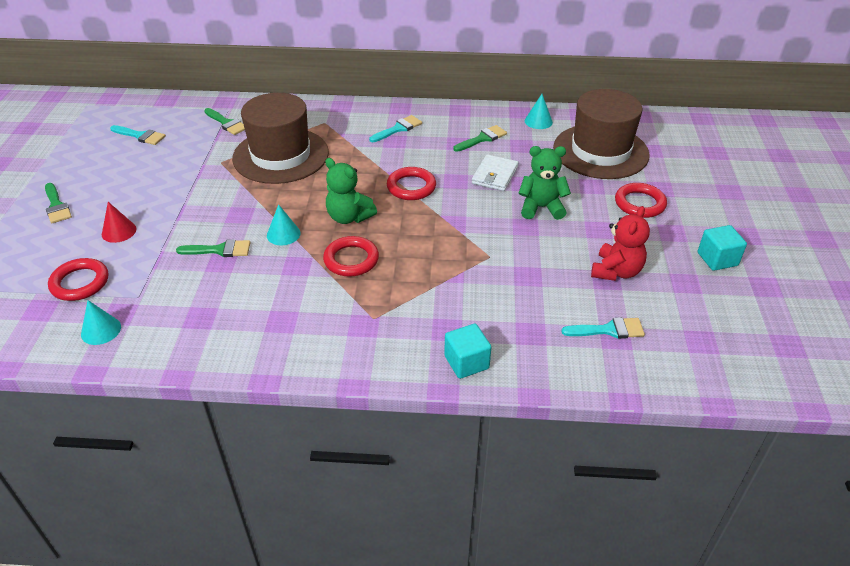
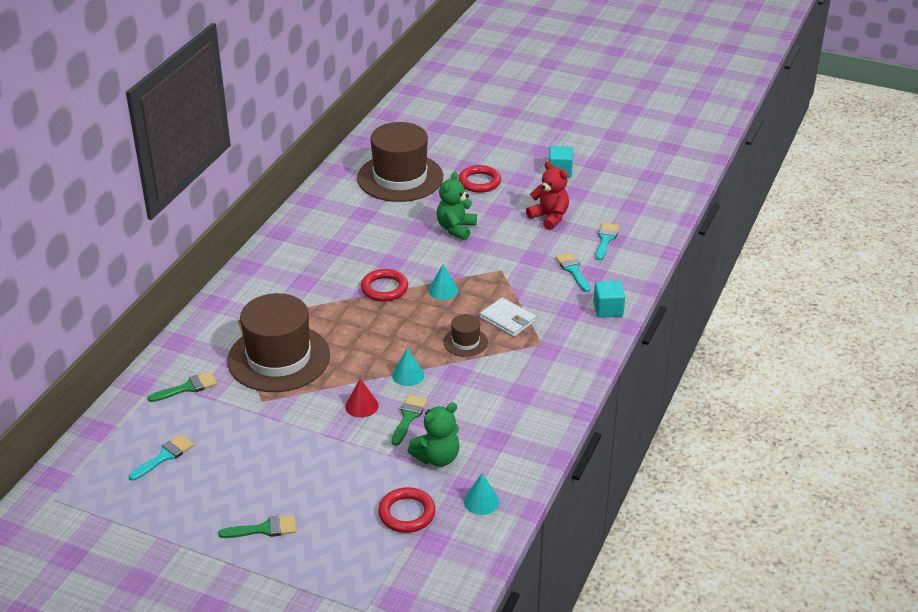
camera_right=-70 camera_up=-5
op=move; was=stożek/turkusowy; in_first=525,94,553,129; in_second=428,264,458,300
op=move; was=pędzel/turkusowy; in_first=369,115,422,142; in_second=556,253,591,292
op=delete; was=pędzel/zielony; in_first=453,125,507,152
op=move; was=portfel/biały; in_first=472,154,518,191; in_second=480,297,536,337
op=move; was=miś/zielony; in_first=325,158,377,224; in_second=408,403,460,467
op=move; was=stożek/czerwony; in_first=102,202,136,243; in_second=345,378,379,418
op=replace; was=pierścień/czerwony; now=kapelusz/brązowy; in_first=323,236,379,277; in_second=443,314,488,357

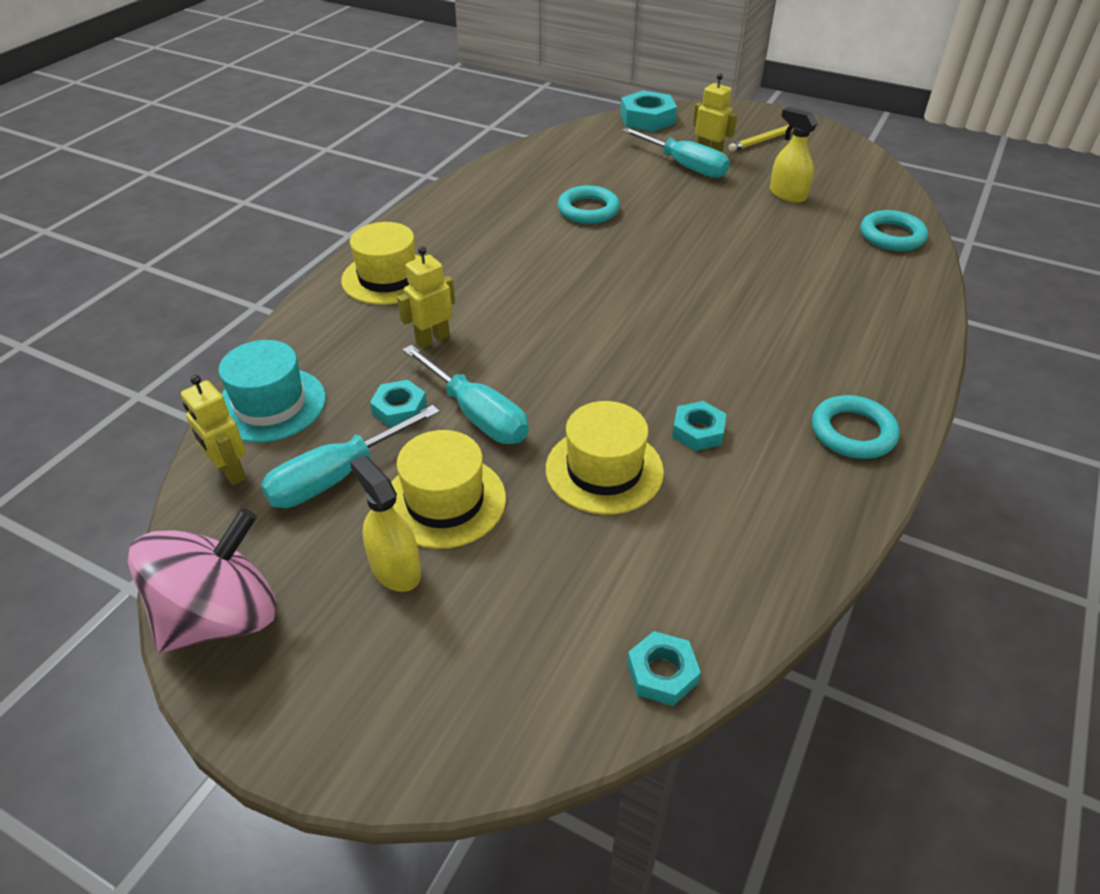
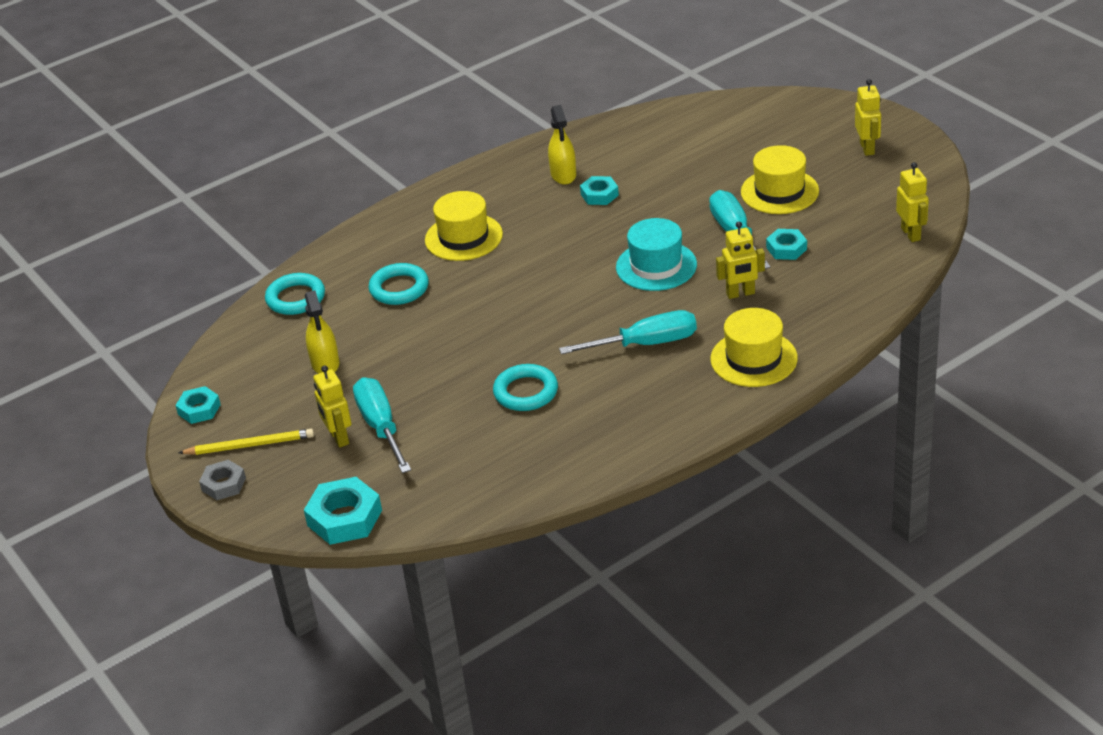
camera_right=-150 camera_up=-5
op=move; was=kapelusz/turkusowy; in_first=218,340,326,443; in_second=616,218,697,291
op=move; was=pierścień/turkusowy; in_first=812,395,900,459; in_second=369,263,429,305
op=move; was=kapelusz/żółty; in_first=546,401,664,515; in_second=425,191,503,261
op=move; was=śrubokręt/turkusowy; in_first=261,405,440,508; in_second=559,310,697,354
op=move; was=spryskiwacz/żółty; in_first=350,455,421,592; in_second=548,105,576,185
op=delete; was=bączek/różowy; in_first=128,508,276,653
op=move; was=nakrętka/turkusowy; in_first=627,631,701,706; in_second=175,386,221,424
op=insert; now=robot/żółty; in_second=855,79,881,156
op=insert; now=nakrętka/szary; in_second=199,460,246,500

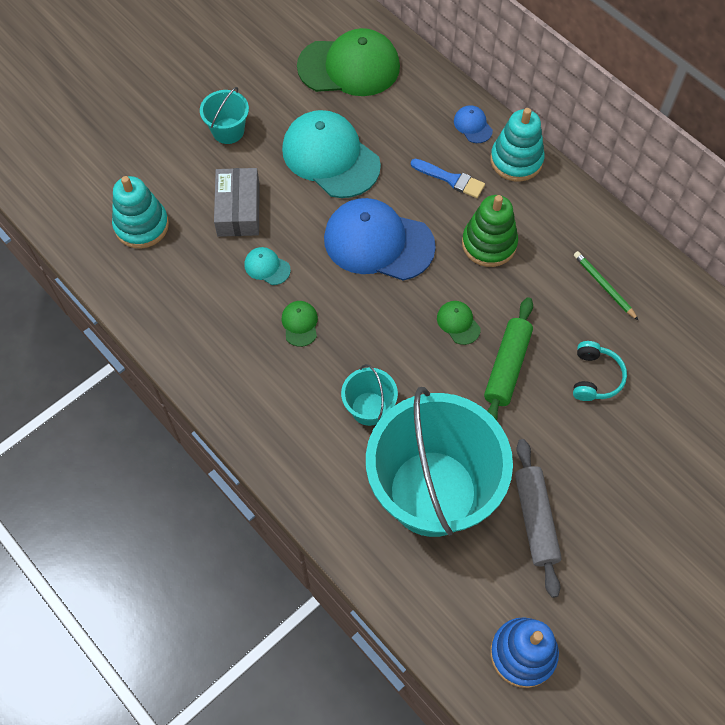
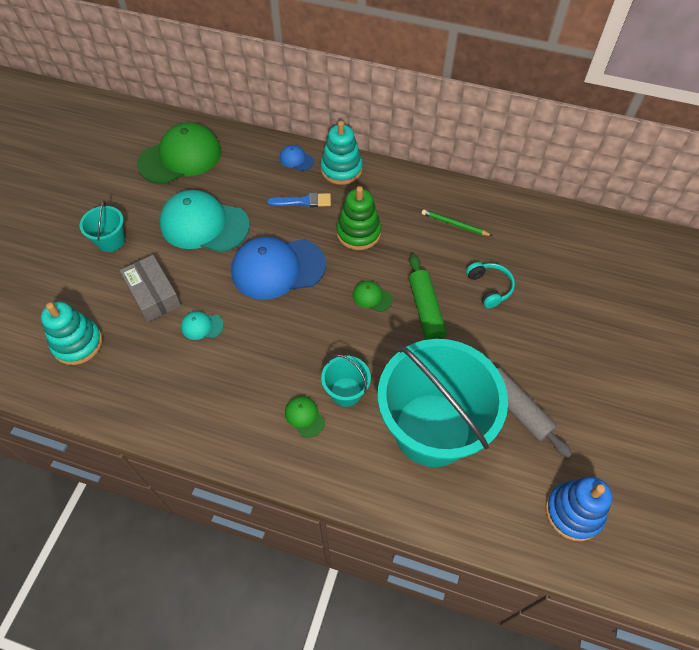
camera_right=-30 camera_up=-5
op=move; was=czapka/zielony; in_first=281,301,318,347; in_second=285,396,325,438

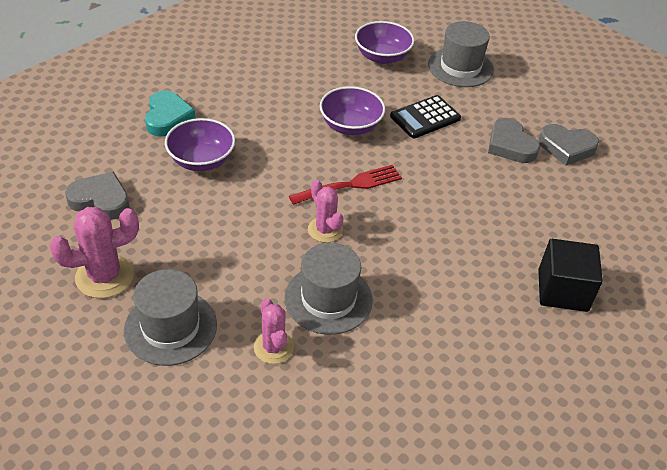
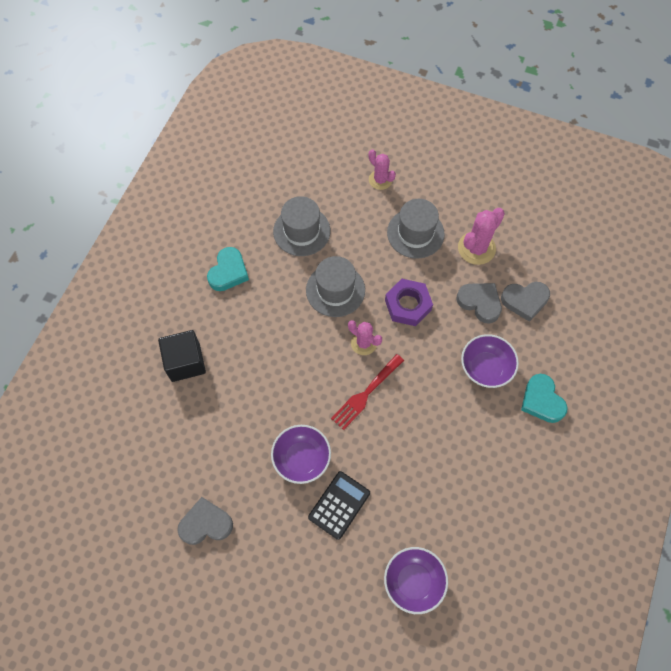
camera_right=160 camera_up=20
op=move; was=kapelusz/szary; in_first=428,21,494,87; in_second=273,196,330,256
op=move; was=miska/fioletowy; in_first=320,86,385,135; in_second=271,425,331,484
op=move; was=serce/szary; in_first=488,118,540,163; in_second=456,283,502,324
op=move; was=kaktus/różowy; in_first=254,299,294,364; in_second=369,149,396,190
op=insert; now=serce/turkusowy; in_second=207,247,249,291
op=insert; now=nakrętka/fioletowy; in_second=385,279,433,326

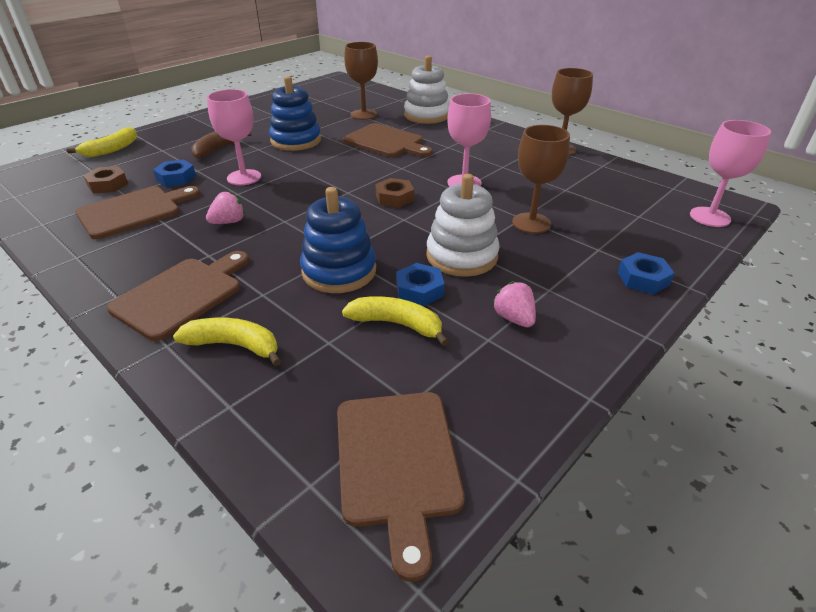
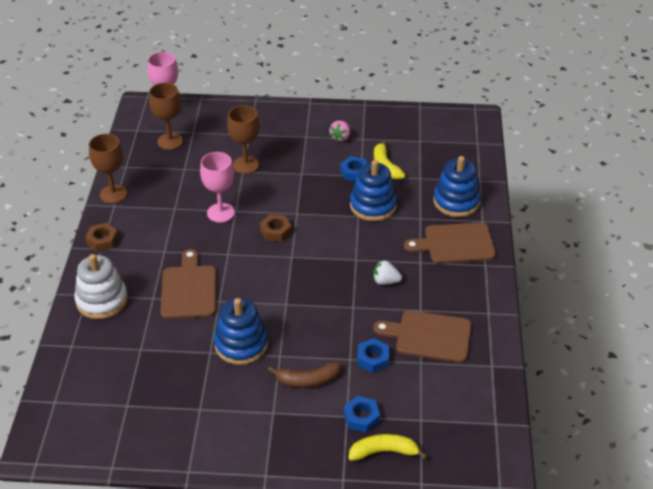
camera_right=-130 camera_up=5
op=move; was=kielich/brązowy; in_first=344,42,378,120; in_second=149,83,183,150
op=delete; was=kielich/różowy; in_first=207,89,261,185
op=move; was=nakrętka/brązowy; in_first=83,166,128,194; in_second=85,223,118,252
op=delete; was=zabawka nakładanka/biały; in_first=426,174,500,277
op=recolor; was=truskawka/różowy; now=truskawka/biały; in_first=206,191,245,224; in_second=373,260,402,285
op=move; was=nakrętka/niebieski; in_first=618,252,674,294; in_second=344,396,380,433
op=replace; was=banan/żółty; now=zabawka nakładanka/niebieski; in_first=173,318,281,366; in_second=433,156,481,217
op=delete; was=deska do krojenia/brązowy; in_first=337,392,465,582

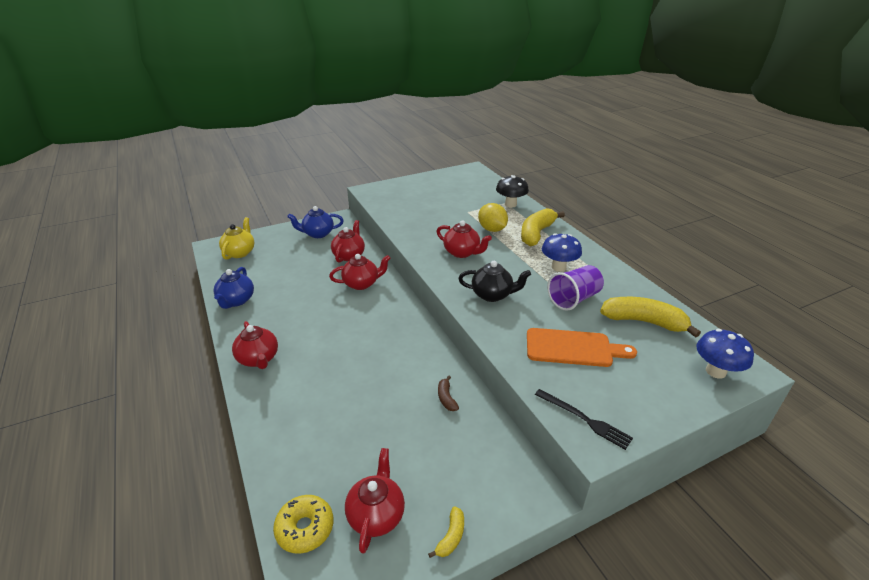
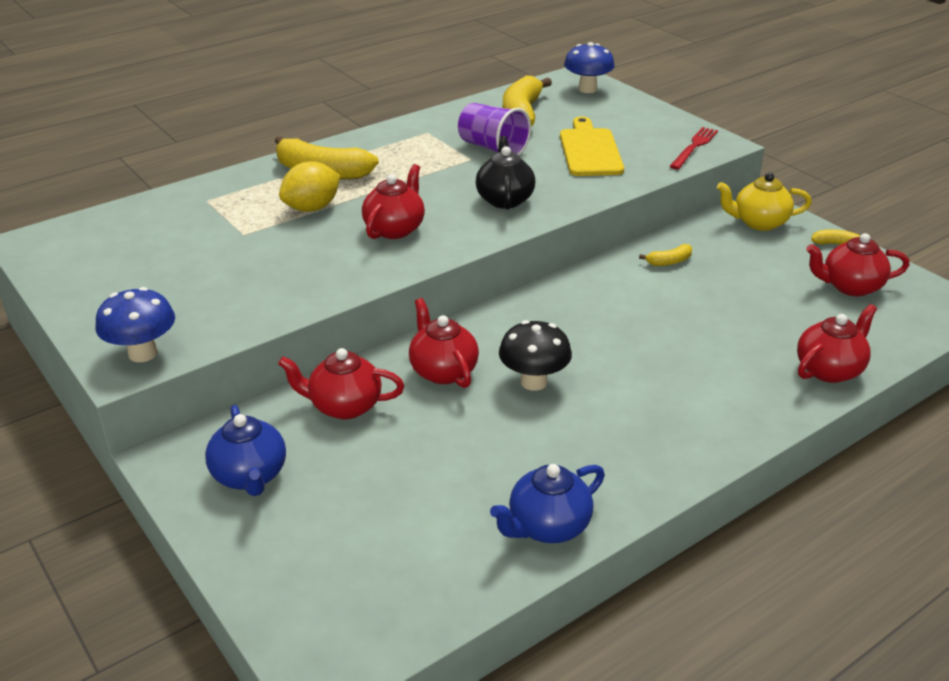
camera_right=-100 camera_up=0
op=move; was=grzyb/czarny; in_first=496,175,529,208; in_second=499,320,572,391
op=move; was=imbryk/żółty; in_first=219,217,254,260; in_second=717,172,812,231
op=move; was=grzyb/niebieski; in_first=542,233,582,272; in_second=95,287,175,362
op=rotate; was=imbryk/niebieski; in_first=213,267,254,309; in_second=490,464,605,543; clockwise=150
op=move; was=imbryk/czerwony; in_first=232,321,278,369; in_second=797,304,877,383
op=recolor; was=deska do krojenia/pomarańczowy; now=deska do krojenia/żółty; in_first=527,328,637,367; in_second=560,117,624,176
op=recolor; was=banan/brązowy; now=banan/żółty; in_first=438,376,459,411; in_second=639,244,692,266
op=recolor; was=widelec/czarny; now=widelec/czerwony; in_first=535,389,633,450; in_second=670,127,718,169
op=delete; was=donut/żółty; in_first=273,495,334,554

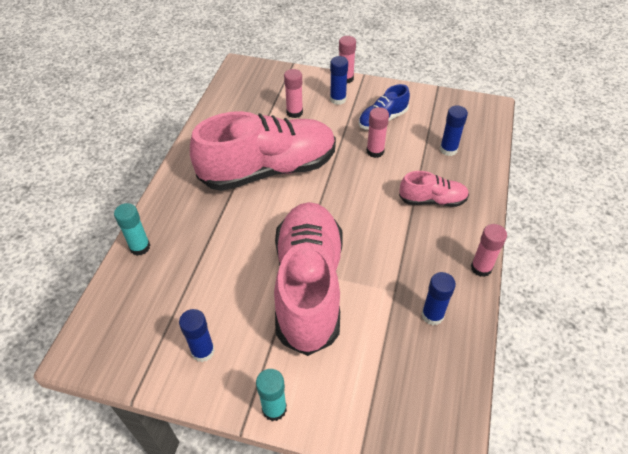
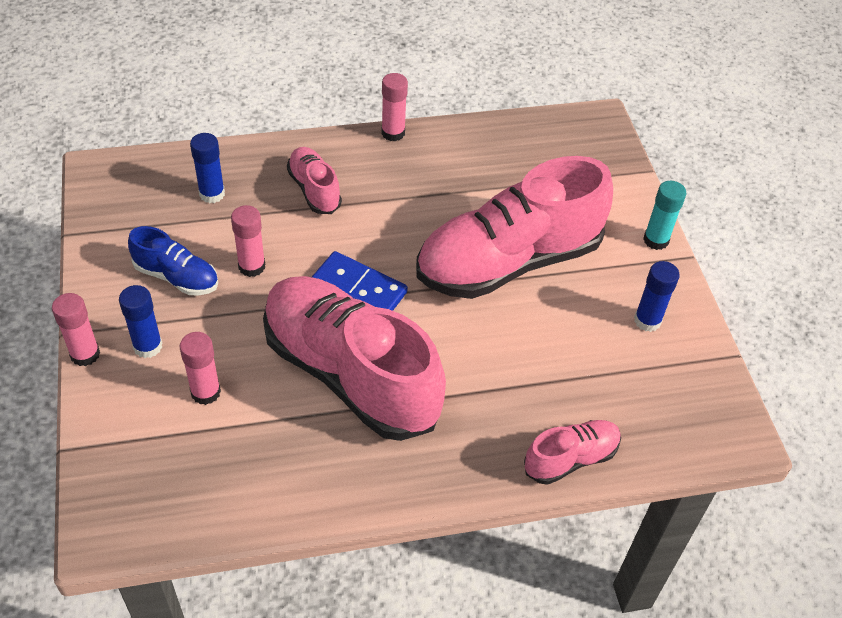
camera_right=-120 camera_up=0
op=replace; was=klej w sztyfcie/turkusowy; now=but/różowy; in_first=114,203,150,256; in_second=524,420,621,485
op=delete; was=klej w sztyfcie/niebieski; in_first=421,272,456,325
op=insert; now=kostka domina/niebieski; in_second=312,251,408,311

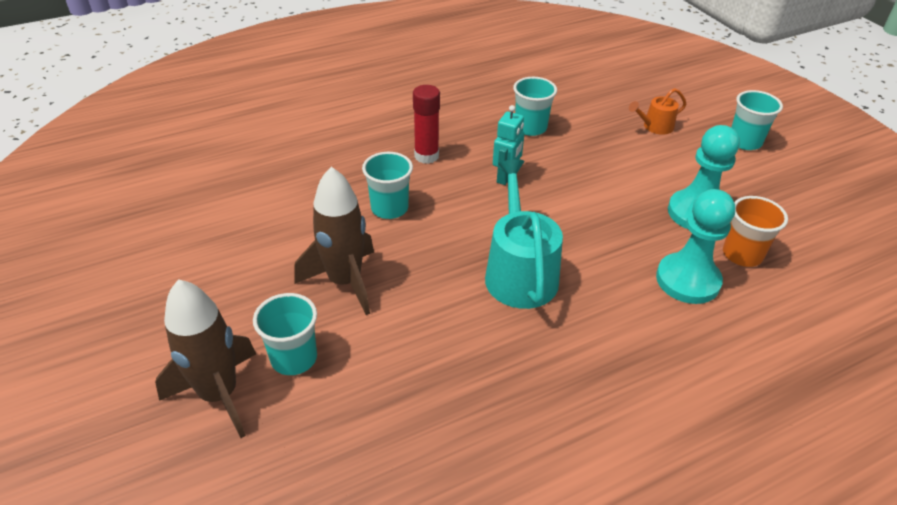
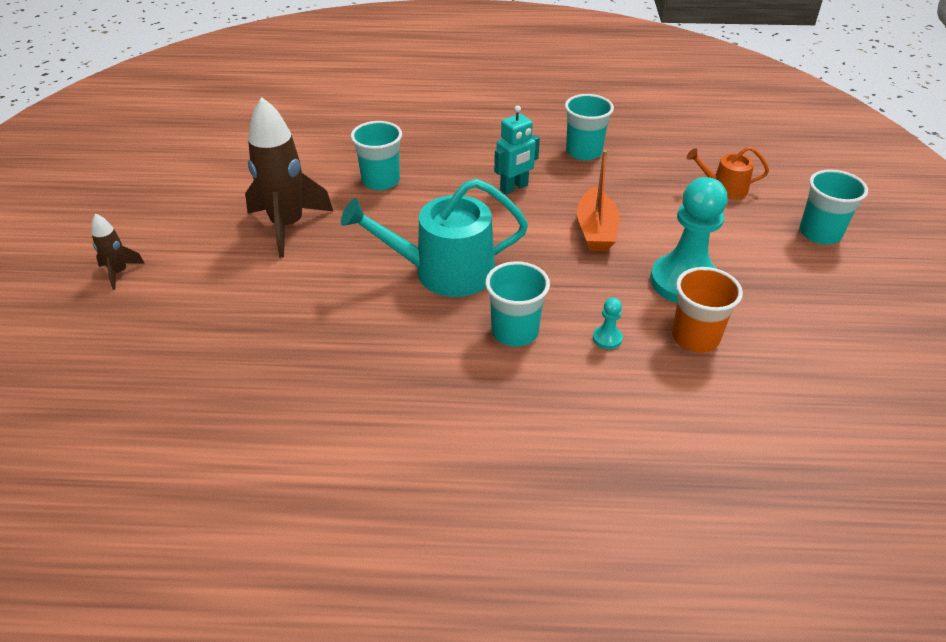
camera_right=30 camera_up=0
op=delete; was=klej w sztyfcie/czerwony; in_first=413,85,440,164
op=rotate; was=konewka/turkusowy; in_first=485,159,563,309; in_second=341,179,528,297; clockwise=-120
op=resize; was=pionek/turkusowy; in_first=656,189,735,304; in_second=593,298,623,349; ratio=0.4
op=resize; was=rakieta/brązowy; in_first=155,279,256,438; in_second=91,213,145,290; ratio=0.48
op=move; was=szklanka/turkusowy; in_first=253,293,317,375; in_second=485,261,550,347
op=insert; now=łódka/pomarańczowy; in_second=577,150,620,251

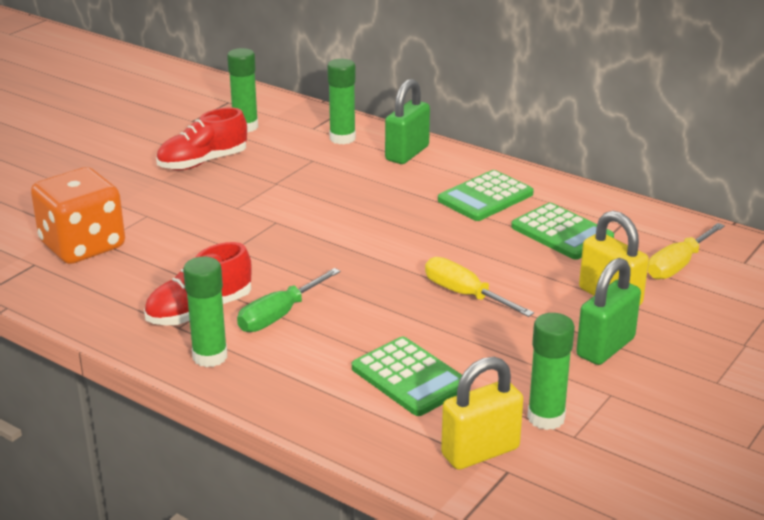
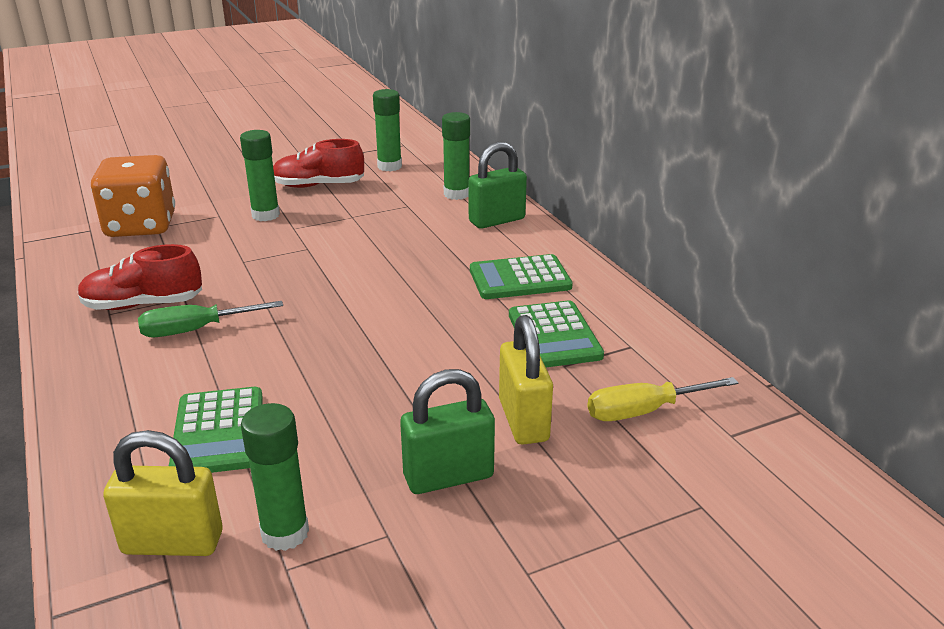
camera_right=30 camera_up=0
op=move; was=klej w sztyfcie/zielony; in_first=183,257,227,367; in_second=240,130,280,221
op=delete; was=śrubokręt/żółty; in_first=425,257,534,317

